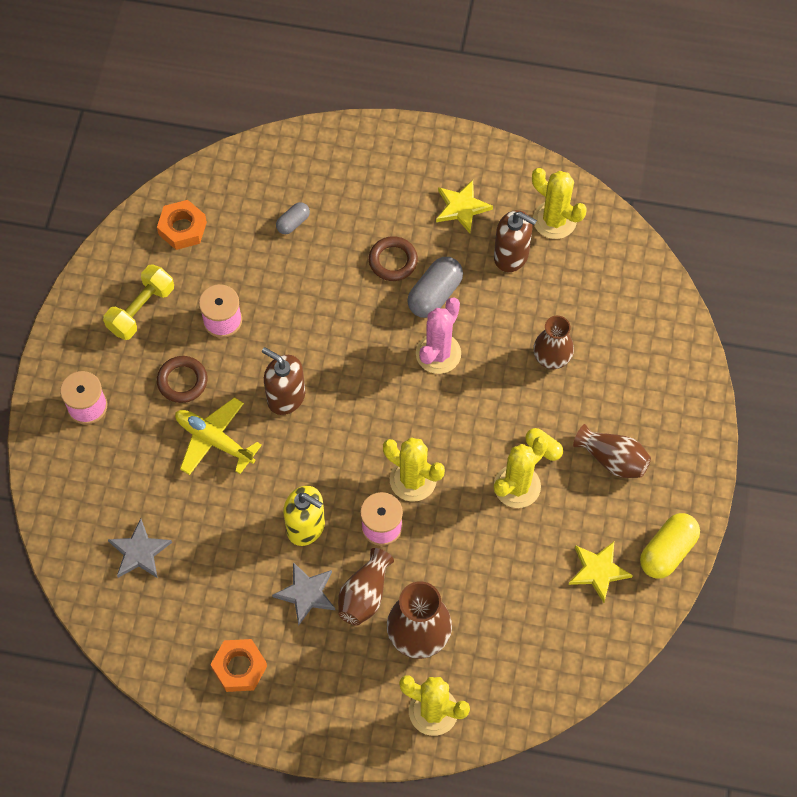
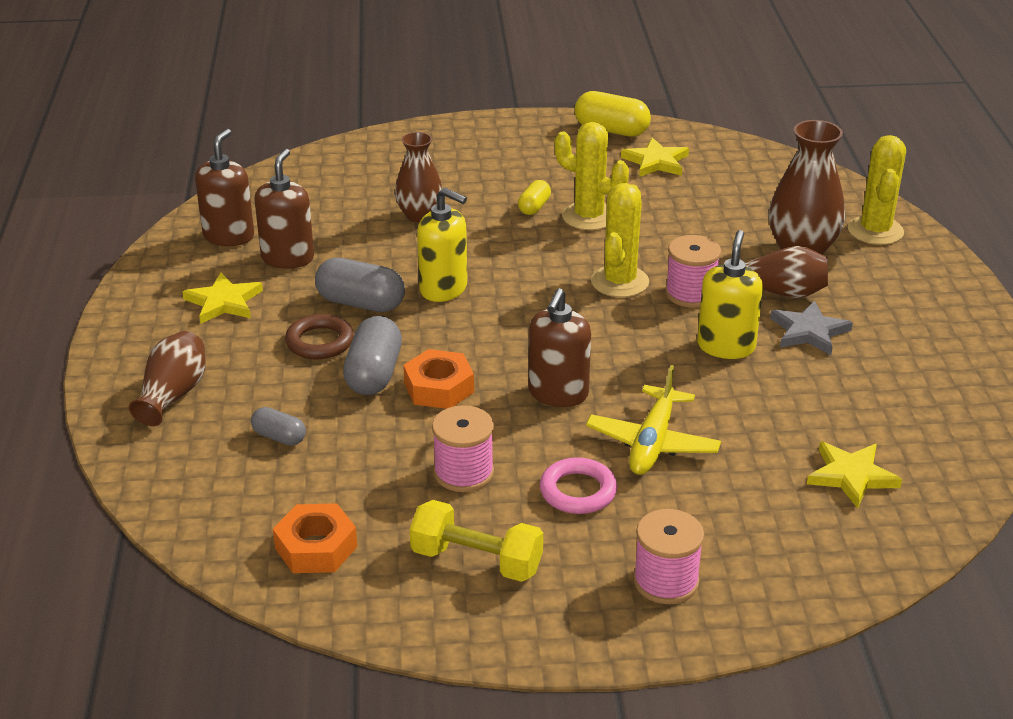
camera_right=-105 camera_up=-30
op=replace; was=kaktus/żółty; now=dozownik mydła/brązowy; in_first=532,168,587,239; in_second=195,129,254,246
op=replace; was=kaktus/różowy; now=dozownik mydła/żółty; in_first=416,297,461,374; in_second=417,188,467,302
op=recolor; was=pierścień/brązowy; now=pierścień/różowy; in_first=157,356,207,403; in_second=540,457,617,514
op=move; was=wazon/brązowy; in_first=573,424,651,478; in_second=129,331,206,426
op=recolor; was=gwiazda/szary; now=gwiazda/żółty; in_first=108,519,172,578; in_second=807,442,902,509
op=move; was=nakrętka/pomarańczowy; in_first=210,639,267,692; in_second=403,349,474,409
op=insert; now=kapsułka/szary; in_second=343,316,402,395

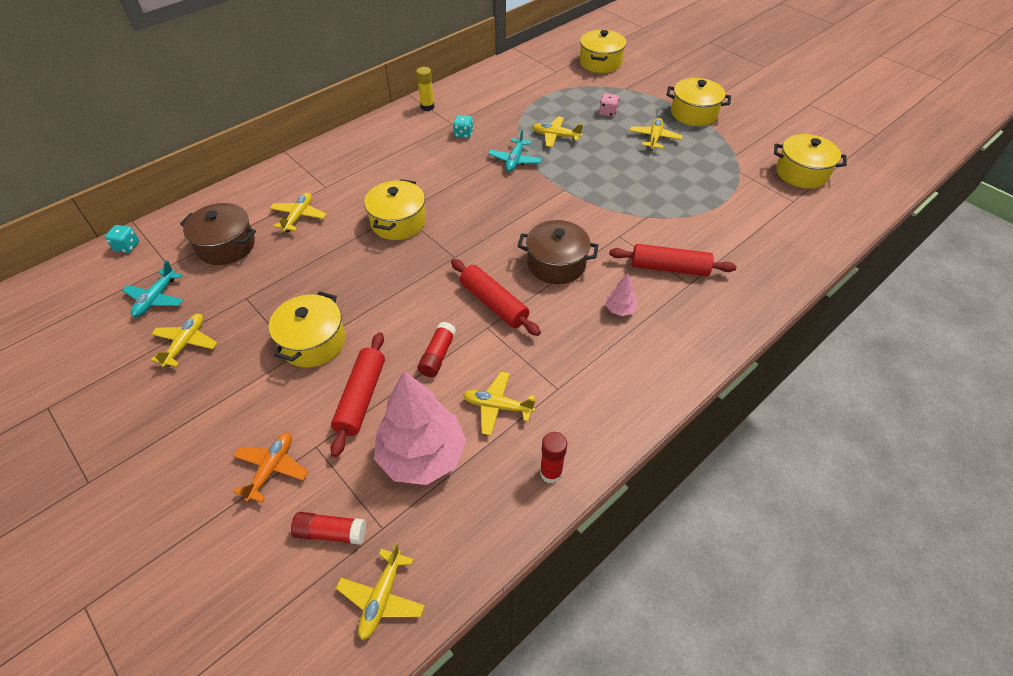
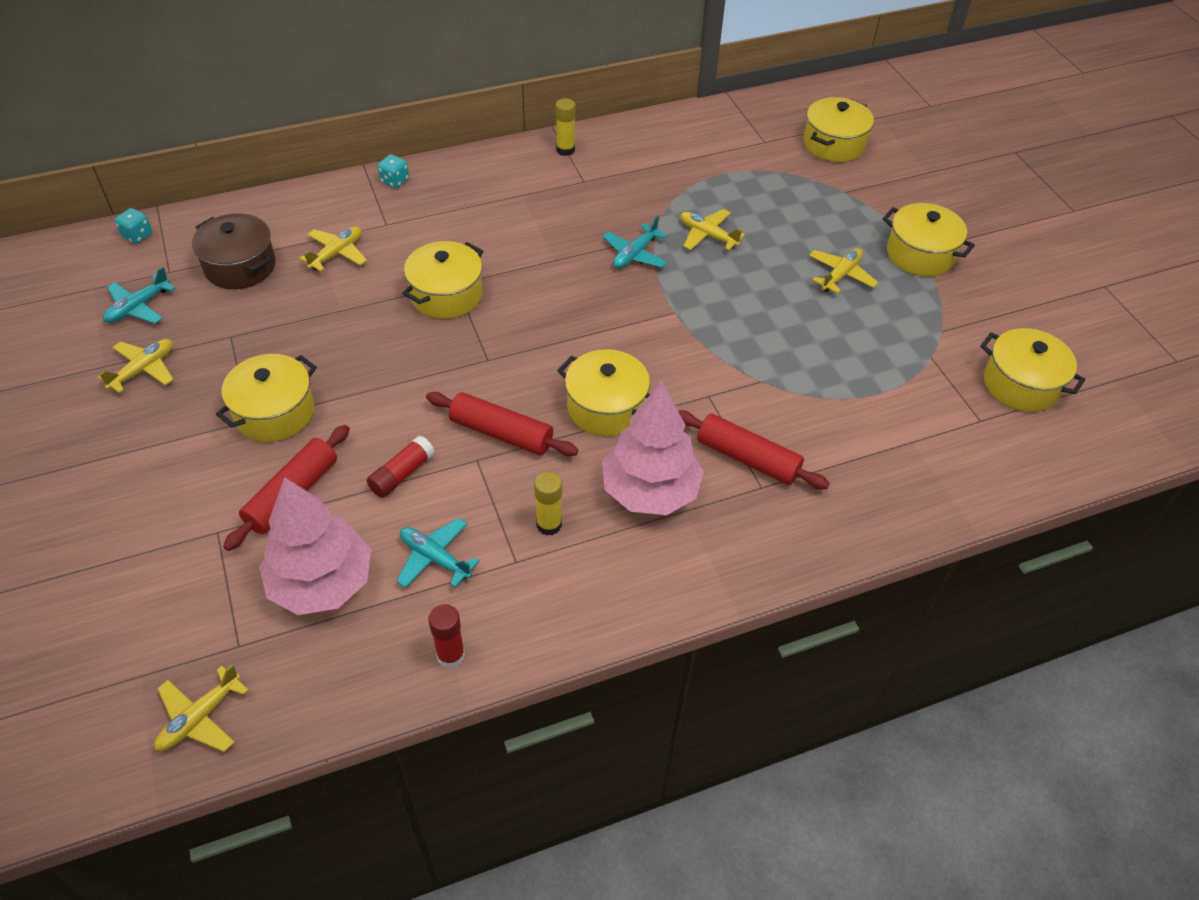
camera_right=20 camera_up=0
op=delete; was=kostka do gry/różowy; in_first=599,93,619,117
op=move; was=kostka do gry/turkusowy; in_first=453,115,473,139; in_second=377,154,409,188
op=recolor; was=garnek/brązowy; now=garnek/żółty; in_first=518,220,599,284; in_second=557,349,650,436
op=rotate; was=wałek do ciasta/czerwony; in_first=451,259,541,336; in_second=426,392,578,456; clockwise=-45
op=resize; was=drzewko/różowy; in_first=605,274,638,316; in_second=602,381,704,515; ratio=2.34
op=recolor; was=samolot/żółty; now=samolot/turkusowy; in_first=463,371,535,436; in_second=396,518,480,588
op=delete; was=samolot/pomarańczowy; in_first=233,432,308,503
op=delete; was=klej w sztyfcie/czerwony; in_first=291,512,366,545
op=insert; now=klej w sztyfcie/żółty; in_second=534,472,562,535

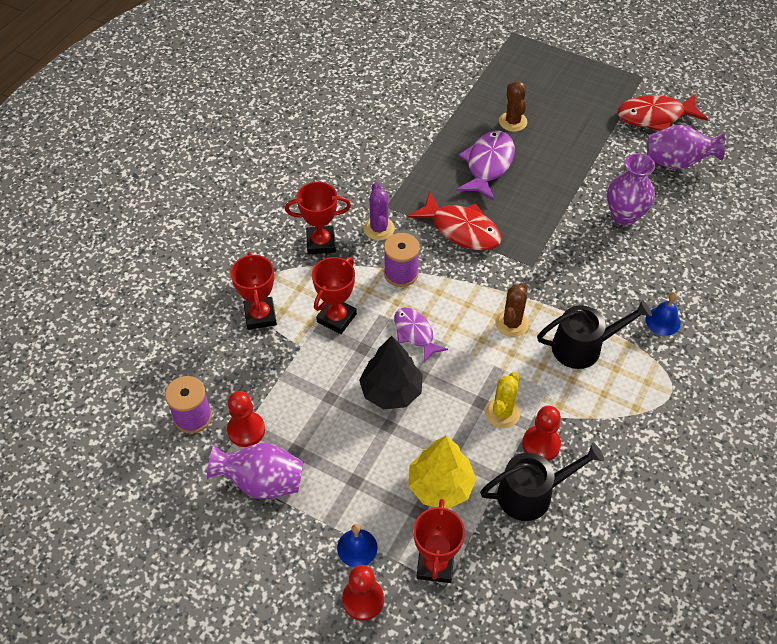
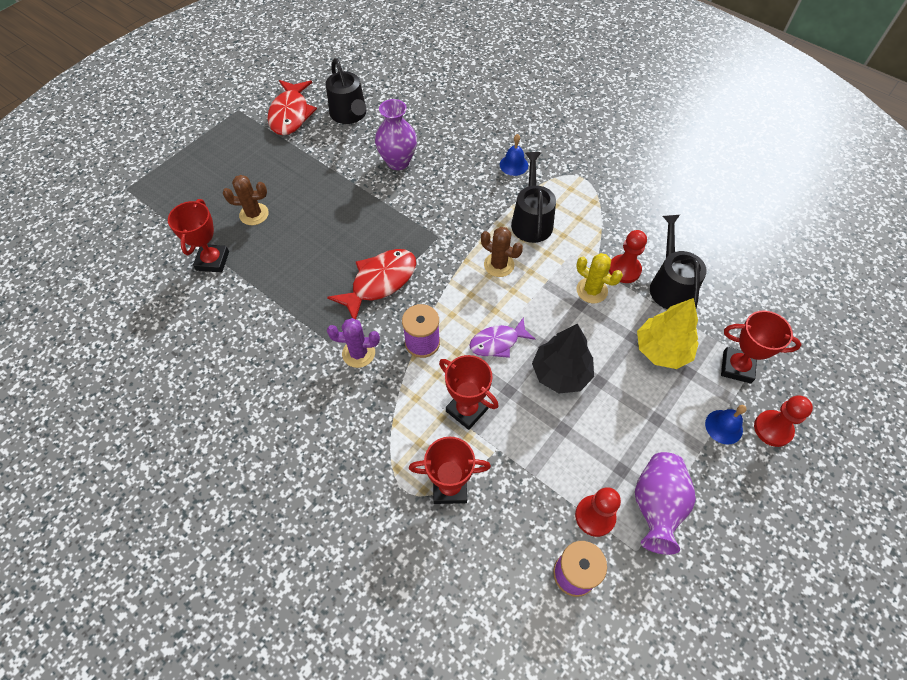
camera_right=-80 camera_up=5
op=replace; was=wazon/fioletowy; now=konewka/czarny; in_first=647,125,725,170; in_second=326,58,366,124
op=delete; was=ryba/fioletowy; in_first=456,131,515,201
op=move; was=puchar/czerwony; in_first=285,182,351,254; in_second=168,199,229,273

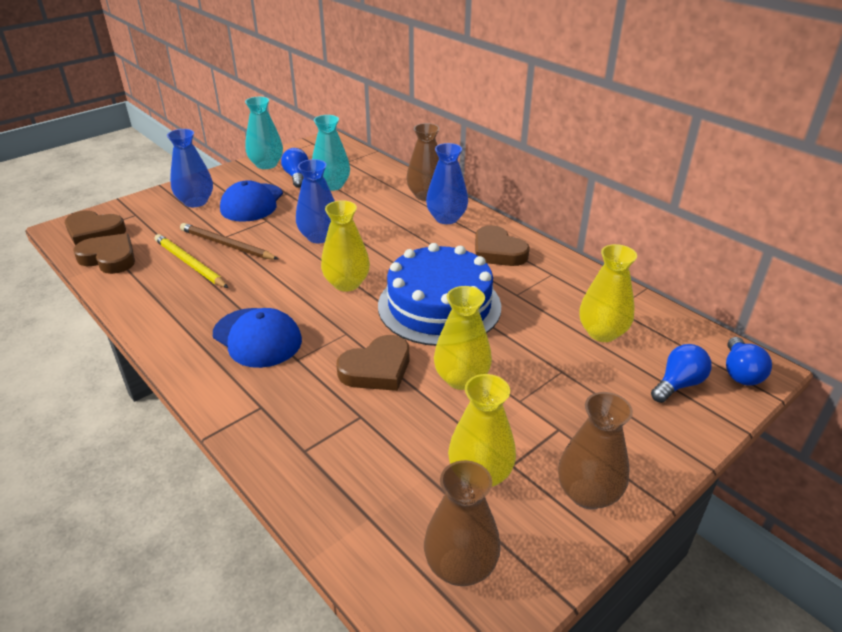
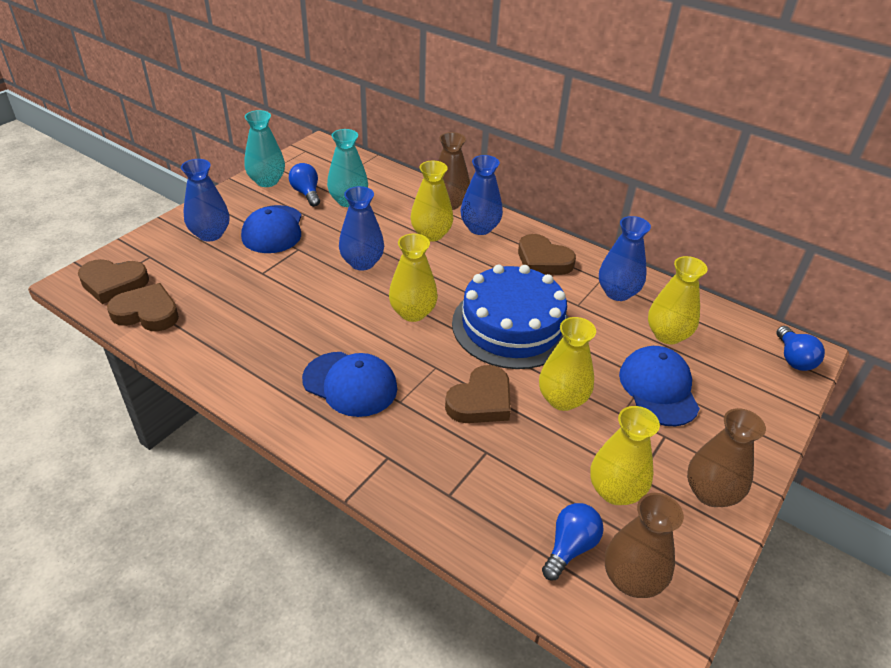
camera_right=-15 camera_up=5
op=delete; was=ołówek/brązowy; in_first=180,223,278,260
op=delete; was=ołówek/żółty; in_first=155,234,228,288
op=move; was=żarówka/niebieski; in_first=651,344,712,403; in_second=542,503,604,580
op=insert; now=wazon/żółty; in_second=411,161,453,242
op=insert; now=wazon/niebieski; in_second=599,216,651,301
op=insert; now=czapka/niebieski; in_second=619,346,700,426

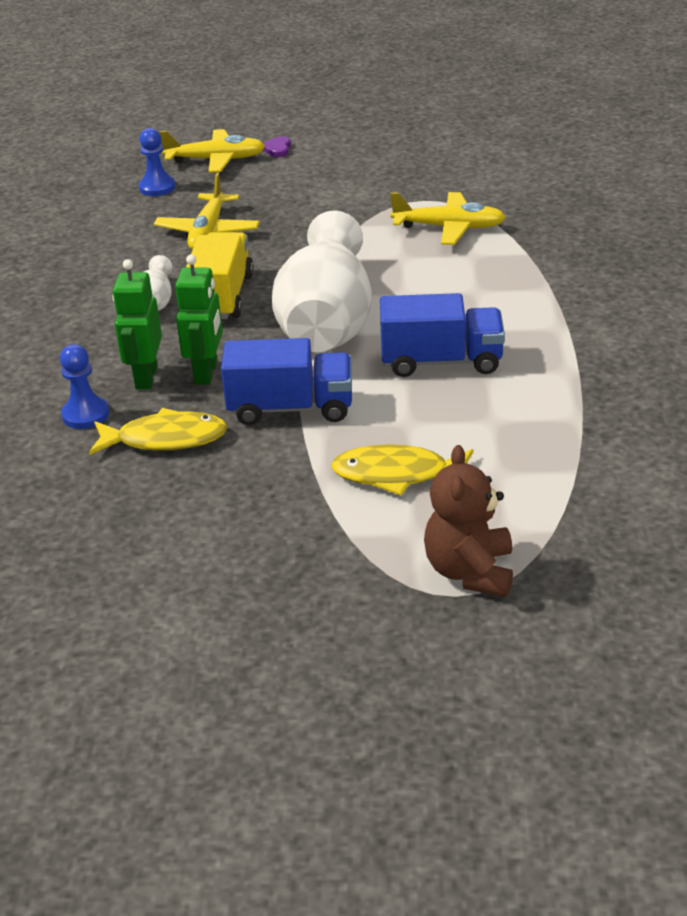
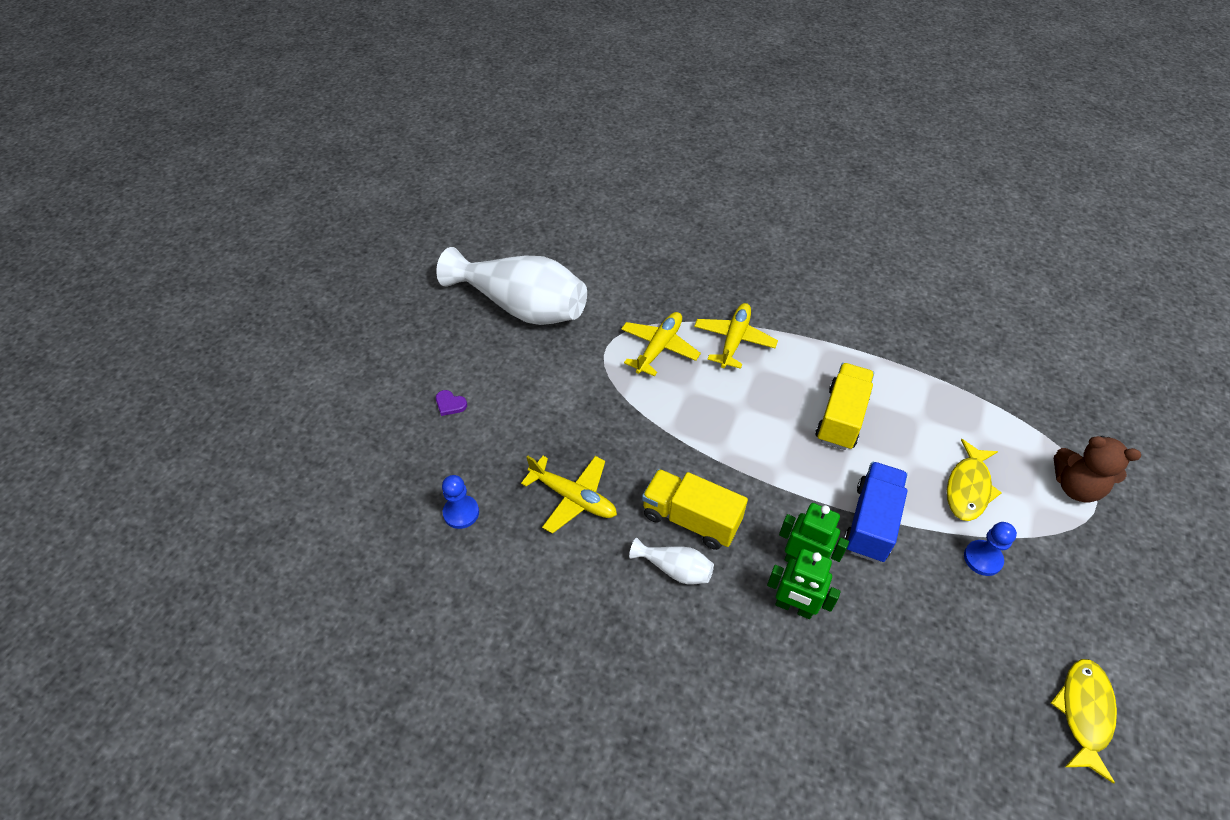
camera_right=-70 camera_up=15
op=move; was=samolot/żółty; in_first=159,129,265,173; in_second=694,303,778,369
op=move; was=wazon/biały; in_first=272,211,372,352; in_second=436,247,587,325
op=recolor; was=ciężarówka/niebieski; now=ciężarówka/żółty; in_first=380,293,505,377; in_second=815,363,874,450
op=move; was=pionek/niebieski; in_first=60,344,109,429; in_second=964,522,1017,576
op=move; was=ryba/żółty; in_first=89,408,228,455; in_second=1051,659,1117,784

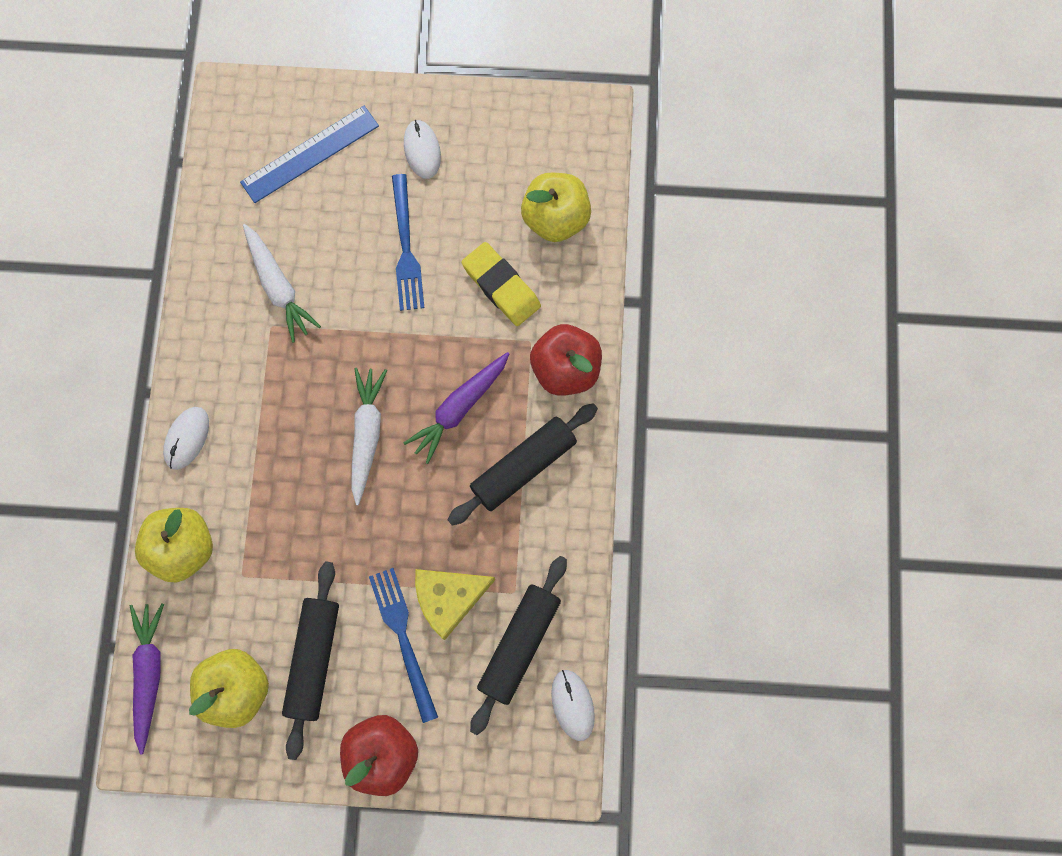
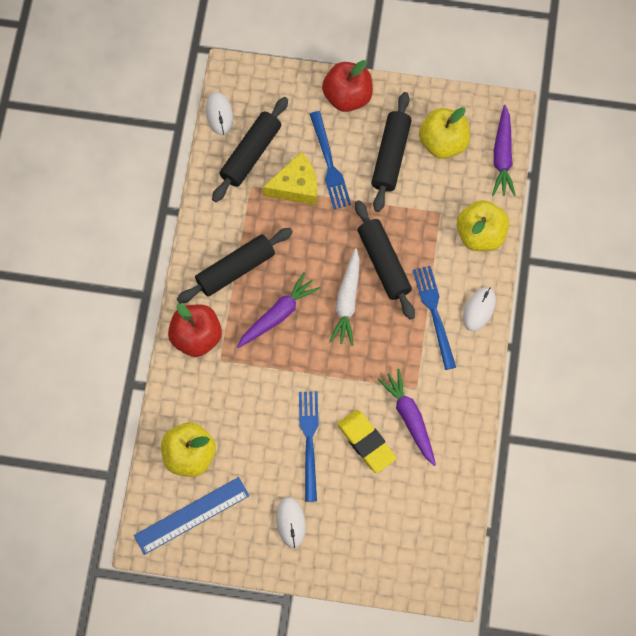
camera_right=-175 camera_up=-5
op=move; was=linijka/niebieski; in_first=240,106,379,203; in_second=134,477,249,555
op=recolor; was=marchewka/biały; now=marchewka/fioletowy; in_first=243,224,321,342; in_second=377,369,436,466
op=move; was=gumka do mazania/żółty; in_first=461,242,541,326; in_second=337,410,396,473
op=insert; now=wałek do ciasta/czarny; in_second=355,200,415,320
op=insert; now=widelec/niebieski; in_second=413,266,456,370

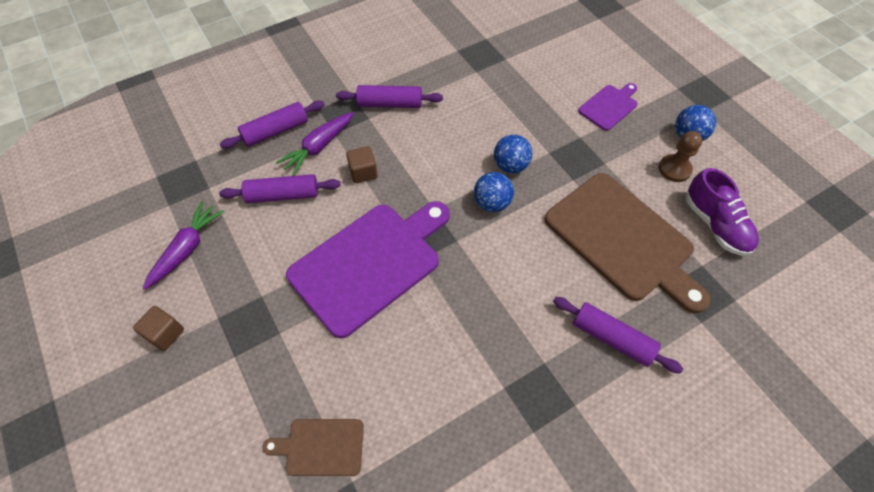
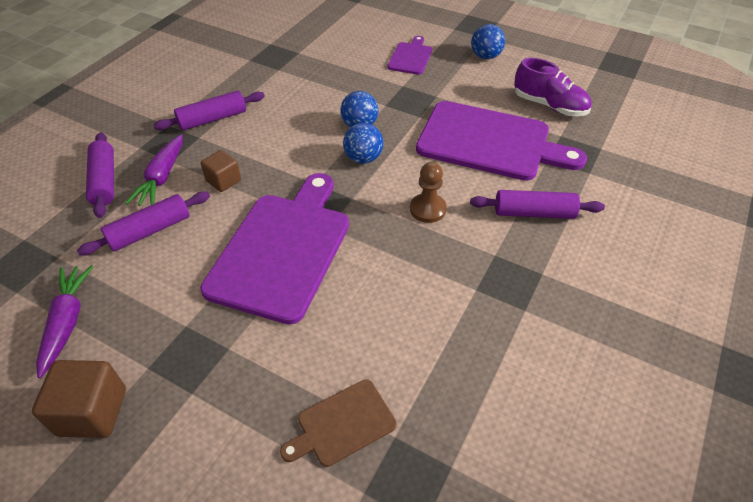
camera_right=-30 camera_up=-10
op=rotate; was=wałek do ciasta/fioletowy; in_first=220,101,324,149; in_second=86,132,114,218; clockwise=-45
op=move; was=pionek/brązowy; in_first=658,131,702,182; in_second=410,162,447,223
op=recolor; was=deska do krojenia/brązowy; now=deska do krojenia/fioletowy; in_first=545,173,711,314; in_second=416,101,587,181
op=resize; was=sześcian/brązowy; in_first=133,306,184,351; in_second=32,360,126,438; ratio=1.55

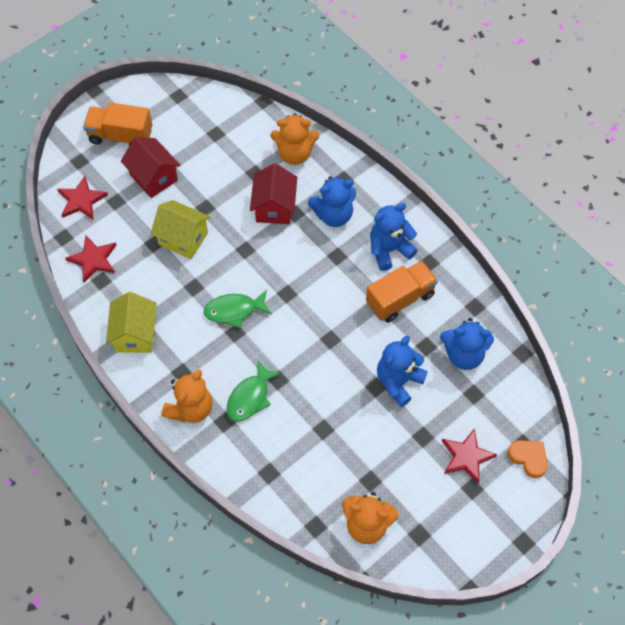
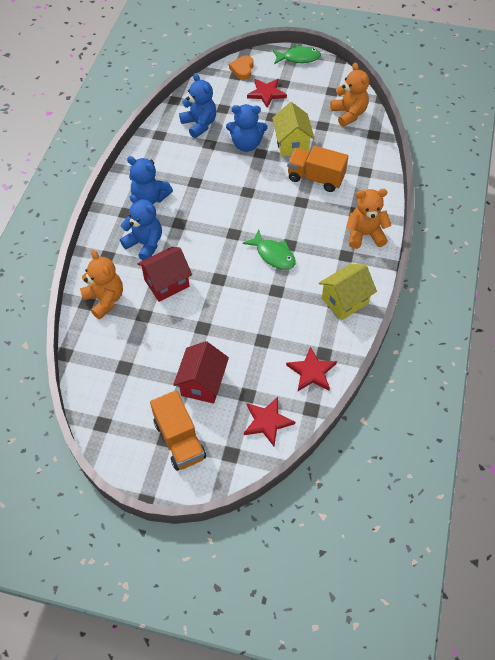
camera_right=-125 camera_up=-5
op=move; was=domek/żółty; in_first=150,200,210,259; in_second=272,102,315,156
op=move; was=ciężarówka/pomarańczowy; in_first=366,261,438,323; in_second=287,146,348,192
op=move; was=ryba/zielony; in_first=227,360,282,422; in_second=273,45,321,64

